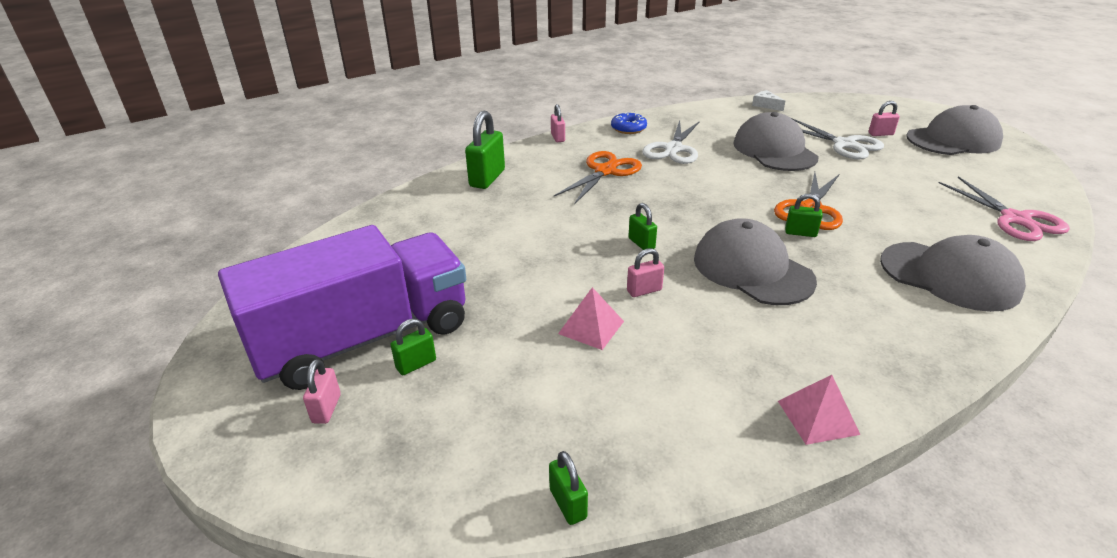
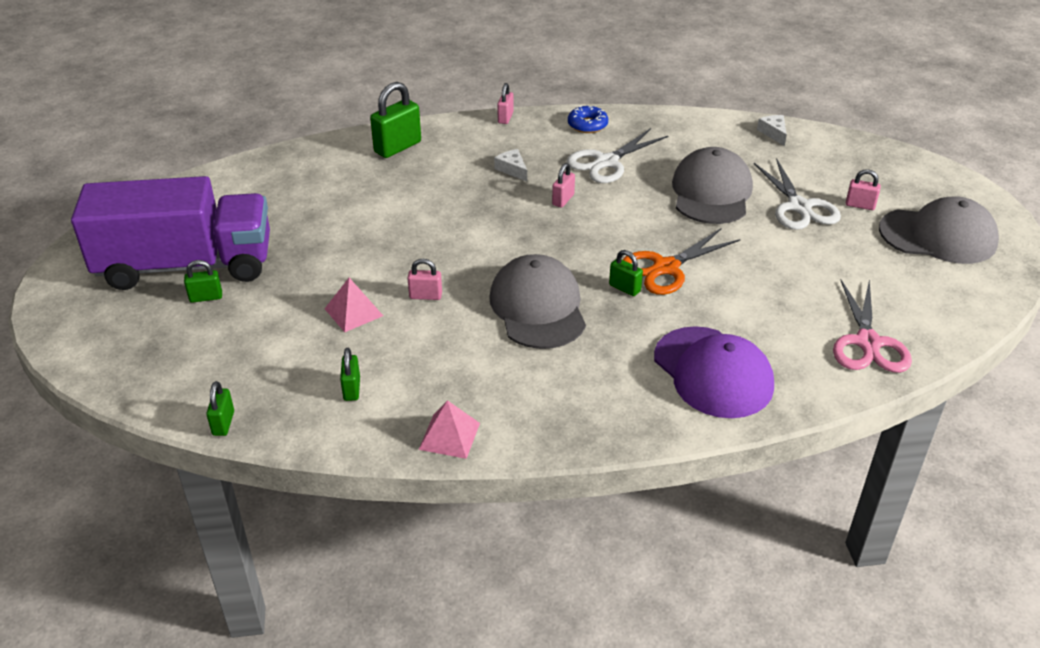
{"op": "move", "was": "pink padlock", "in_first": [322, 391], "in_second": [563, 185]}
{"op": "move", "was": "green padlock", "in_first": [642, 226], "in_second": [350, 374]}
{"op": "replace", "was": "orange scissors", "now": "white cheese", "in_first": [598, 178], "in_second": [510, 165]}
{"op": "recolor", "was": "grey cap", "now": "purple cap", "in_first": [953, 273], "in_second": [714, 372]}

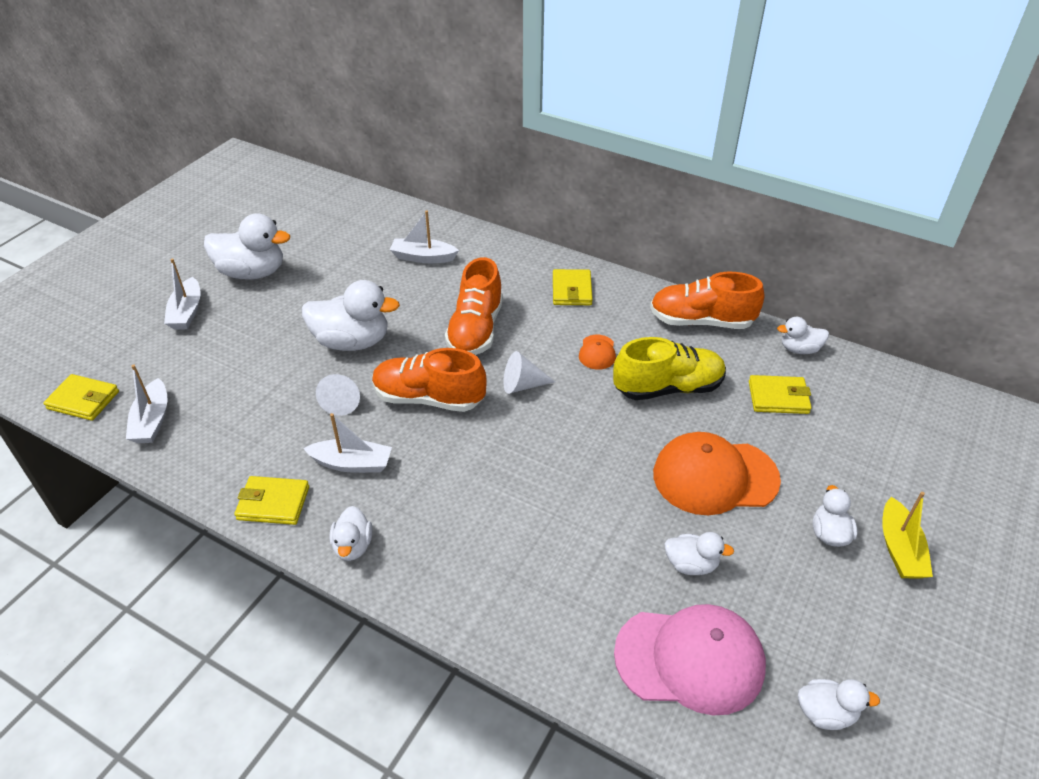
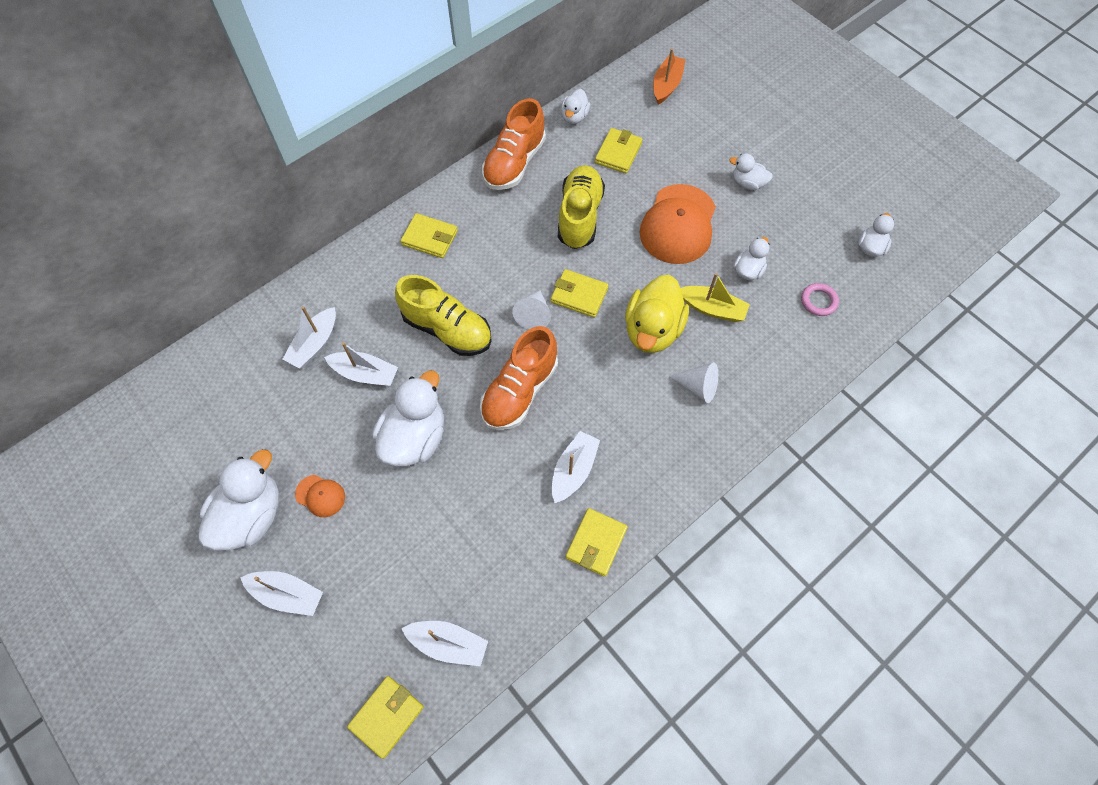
{"op": "delete", "was": "white duck", "in_first": [350, 533]}
{"op": "insert", "now": "white boat", "in_second": [361, 364]}
{"op": "insert", "now": "yellow wallet", "in_second": [579, 293]}
{"op": "insert", "now": "yellow duck", "in_second": [657, 314]}
{"op": "insert", "now": "orange boat", "in_second": [669, 76]}
{"op": "move", "was": "white cone", "in_first": [338, 395], "in_second": [693, 382]}
{"op": "move", "was": "orange cap", "in_first": [597, 352], "in_second": [320, 496]}
{"op": "move", "was": "yellow boat", "in_first": [907, 535], "in_second": [715, 297]}
{"op": "replace", "was": "pink cap", "now": "pink ring", "in_first": [690, 659], "in_second": [820, 299]}
{"op": "recolor", "was": "orange shoe", "now": "yellow shoe", "in_first": [474, 306], "in_second": [443, 315]}

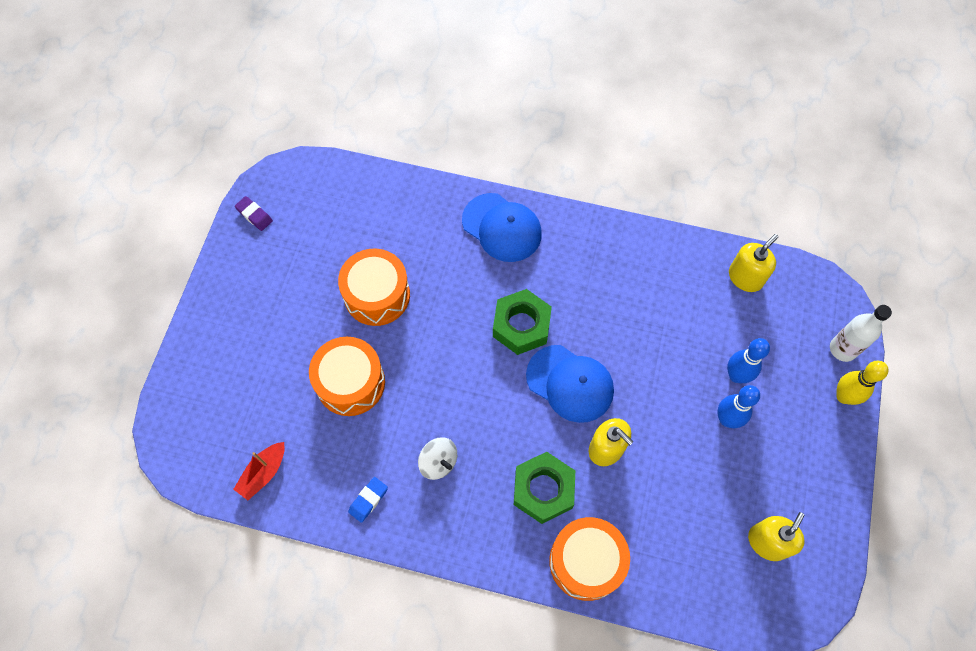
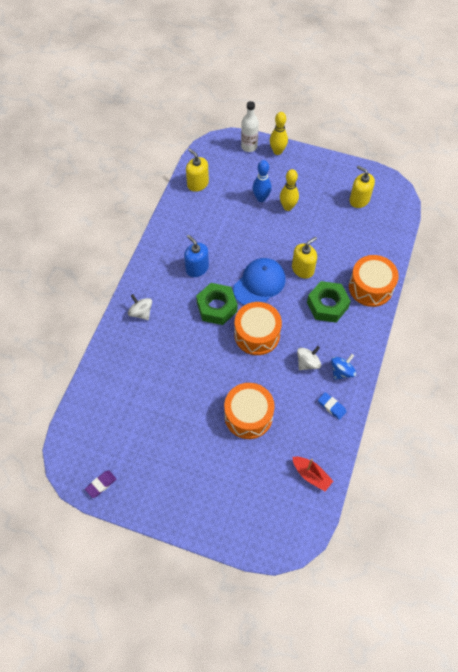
{"op": "insert", "now": "blue soap dispenser", "in_second": [196, 256]}
{"op": "insert", "now": "blue spinning top", "in_second": [343, 367]}
{"op": "move", "was": "orange drum", "in_first": [374, 287], "in_second": [258, 328]}
{"op": "replace", "was": "blue cap", "now": "white spinning top", "in_first": [502, 227], "in_second": [140, 307]}
{"op": "recolor", "was": "blue bowling pin", "now": "yellow bowling pin", "in_first": [738, 406], "in_second": [289, 190]}

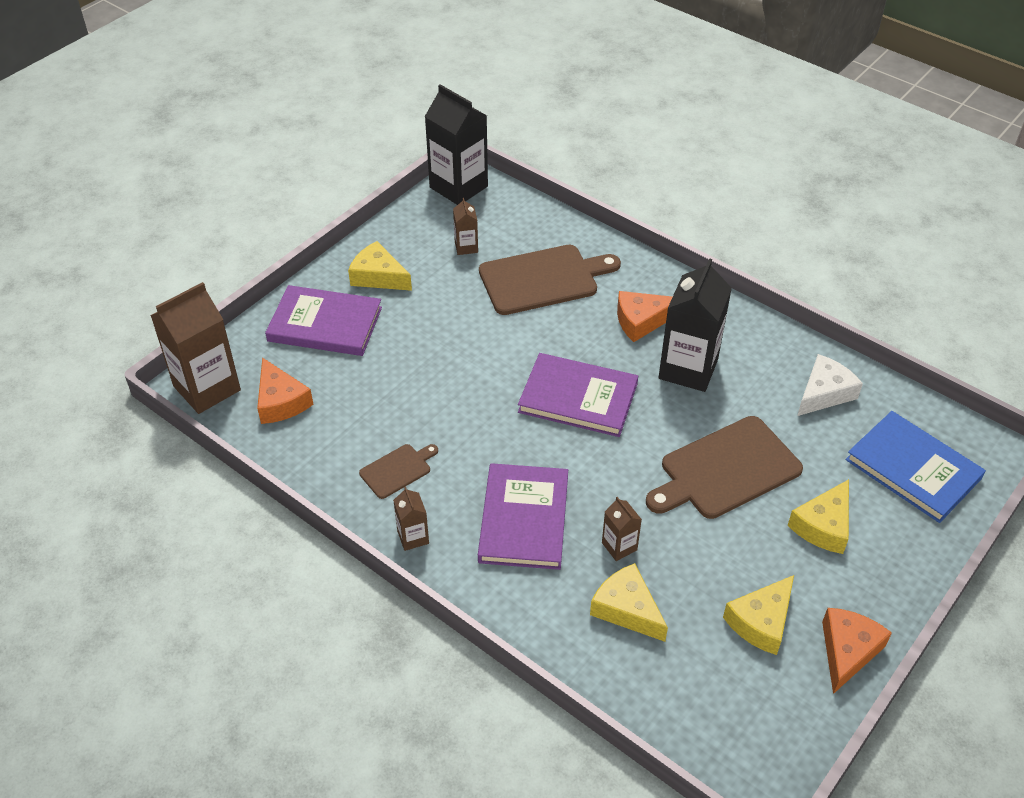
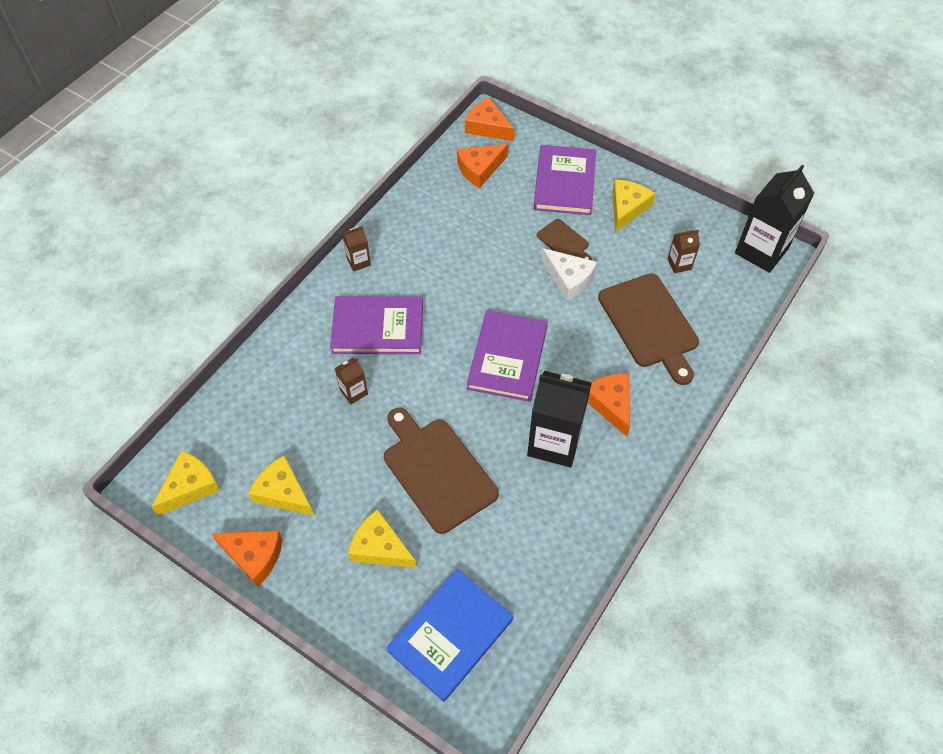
{"op": "move", "was": "brown cutting board", "in_first": [398, 471], "in_second": [564, 239]}
{"op": "move", "was": "yellow cheese", "in_first": [629, 602], "in_second": [186, 483]}
{"op": "move", "was": "white cheese", "in_first": [830, 385], "in_second": [569, 274]}
{"op": "replace", "was": "brown carton", "now": "orange cheese", "in_first": [195, 348], "in_second": [489, 119]}

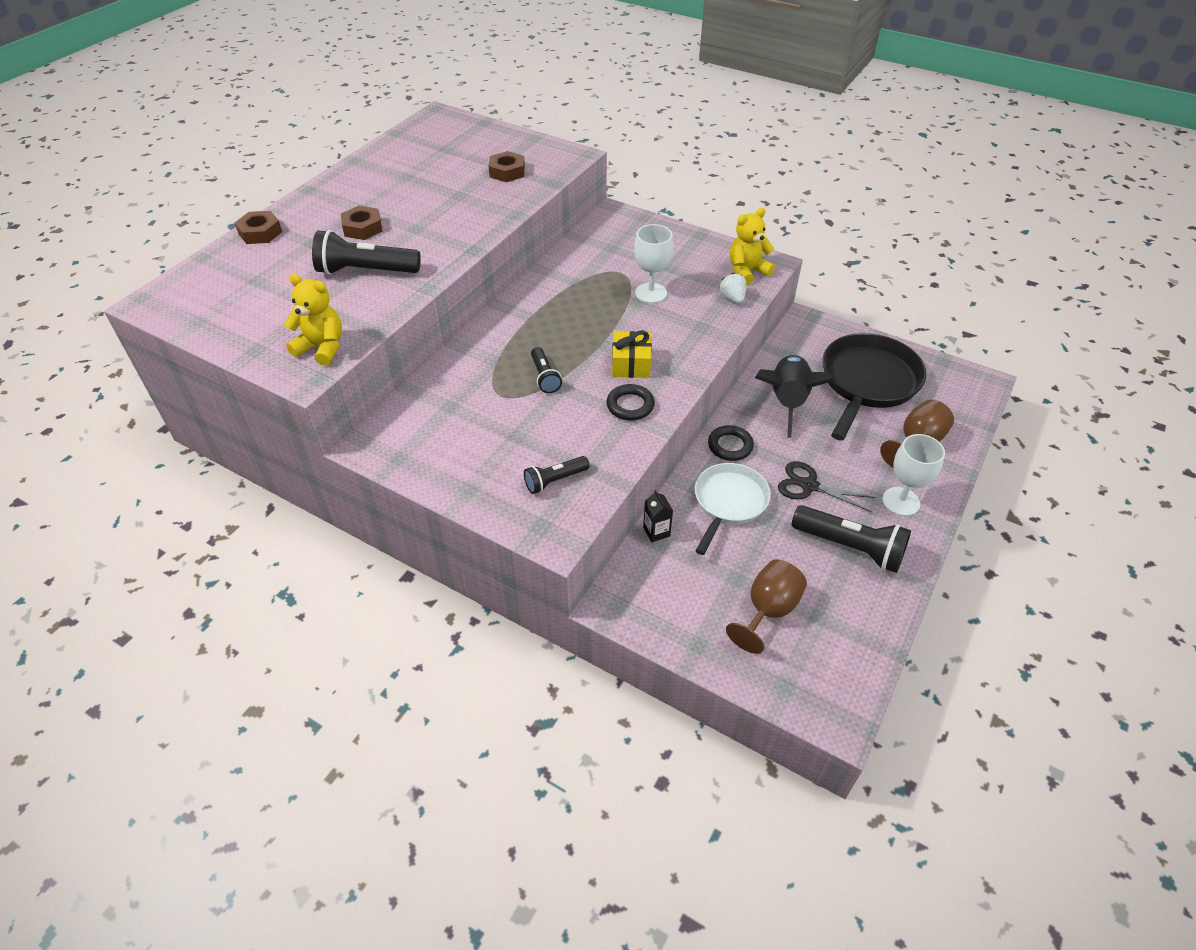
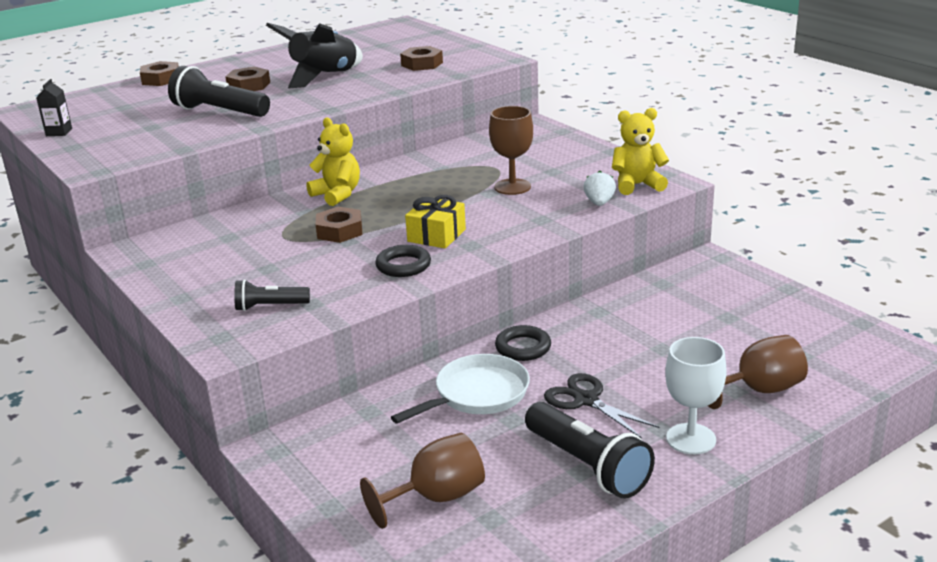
{"op": "delete", "was": "black pan", "in_first": [874, 387]}
{"op": "move", "was": "yellow teddy bear", "in_first": [313, 320], "in_second": [333, 162]}
{"op": "move", "was": "black carton", "in_first": [658, 516], "in_second": [54, 107]}
{"op": "move", "was": "black rocket", "in_first": [794, 396], "in_second": [314, 55]}
{"op": "replace", "was": "black flashlight", "now": "brown nut", "in_first": [546, 370], "in_second": [339, 225]}
{"op": "recolor", "was": "white goblet", "now": "brown goblet", "in_first": [653, 263], "in_second": [511, 150]}

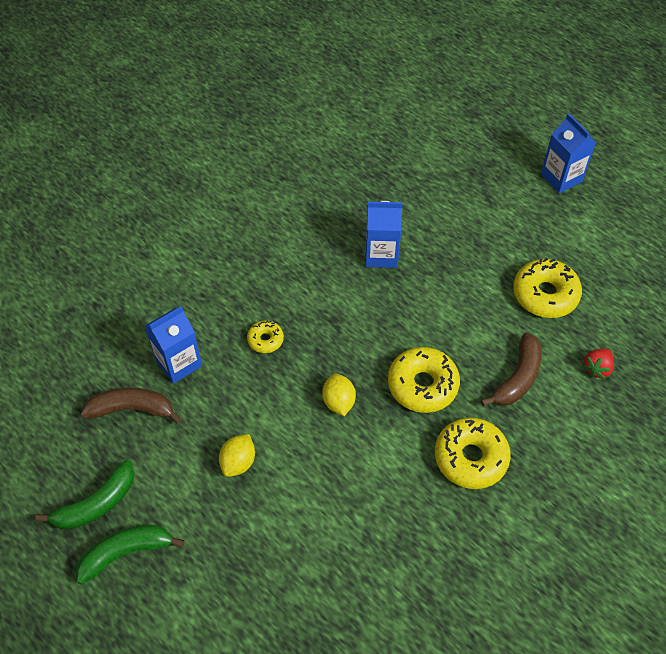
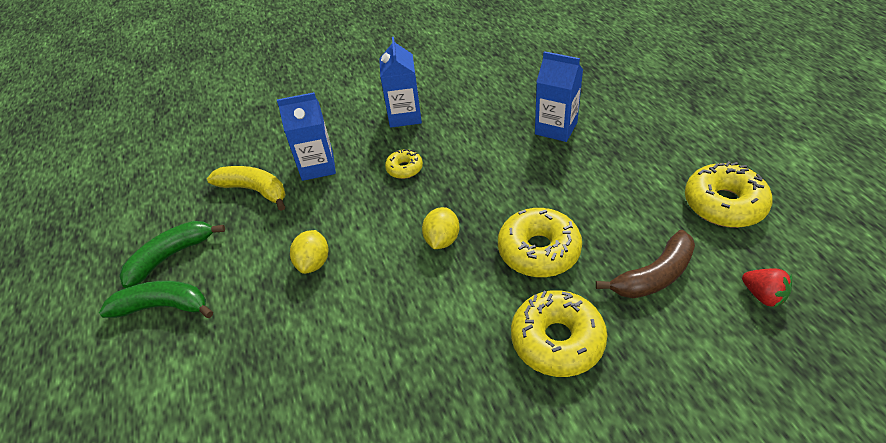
{"op": "move", "was": "blue carton", "in_first": [568, 153], "in_second": [400, 82]}
{"op": "recolor", "was": "brown banana", "now": "yellow banana", "in_first": [131, 405], "in_second": [246, 188]}
{"op": "rotate", "was": "green banana", "in_first": [84, 495], "in_second": [172, 254], "clockwise": 150}
{"op": "rotate", "was": "yellow lemon", "in_first": [237, 455], "in_second": [309, 252], "clockwise": -45}
{"op": "rotate", "was": "red strawberry", "in_first": [598, 364], "in_second": [767, 287], "clockwise": -105}

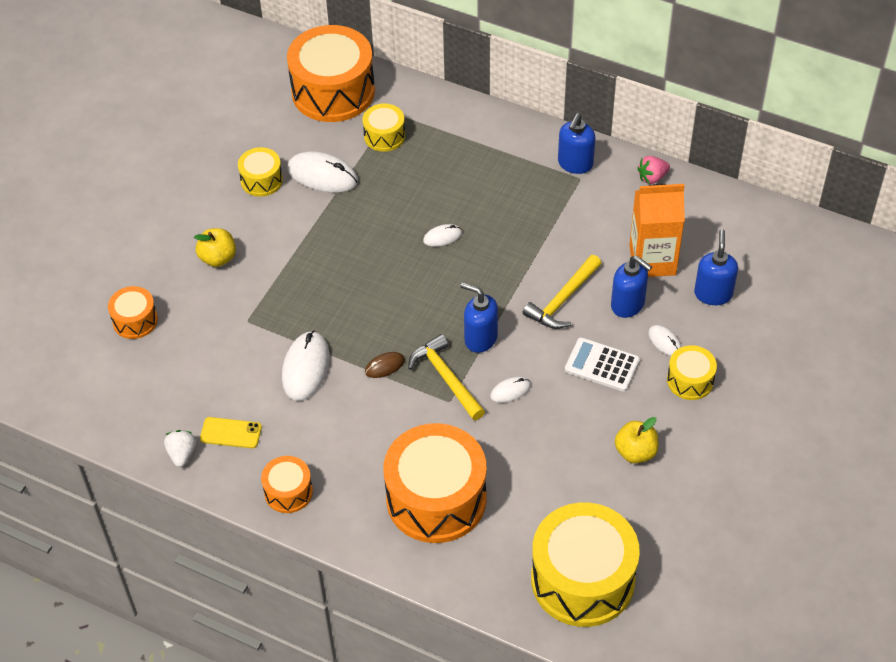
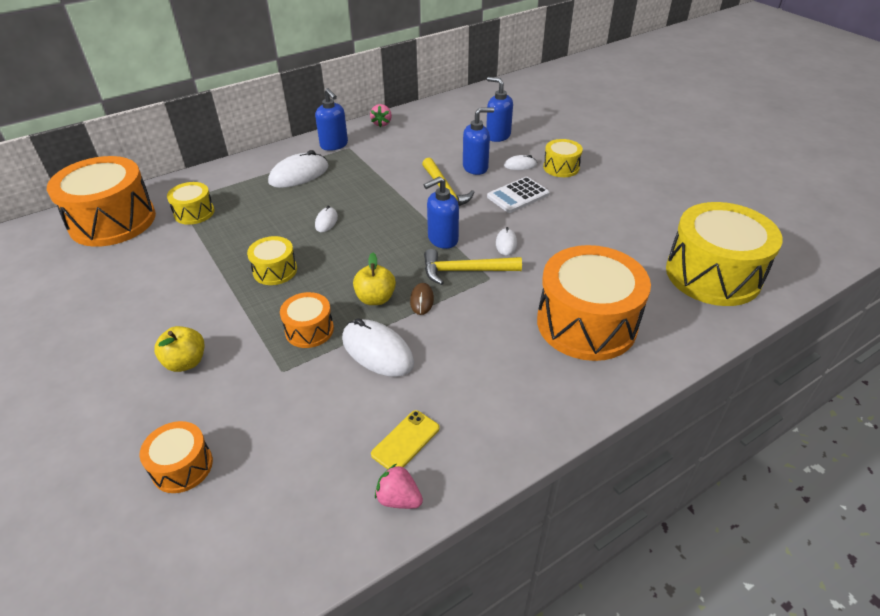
{"op": "delete", "was": "orange carton", "in_first": [657, 230]}
{"op": "move", "was": "yellow drum", "in_first": [260, 172], "in_second": [272, 260]}
{"op": "move", "was": "orange drum", "in_first": [287, 484], "in_second": [307, 320]}
{"op": "move", "was": "white mouse", "in_first": [322, 172], "in_second": [298, 169]}
{"op": "move", "was": "yellow apple", "in_first": [637, 440], "in_second": [374, 279]}
{"op": "recolor", "was": "white strawberry", "now": "pink strawberry", "in_first": [180, 448], "in_second": [399, 486]}

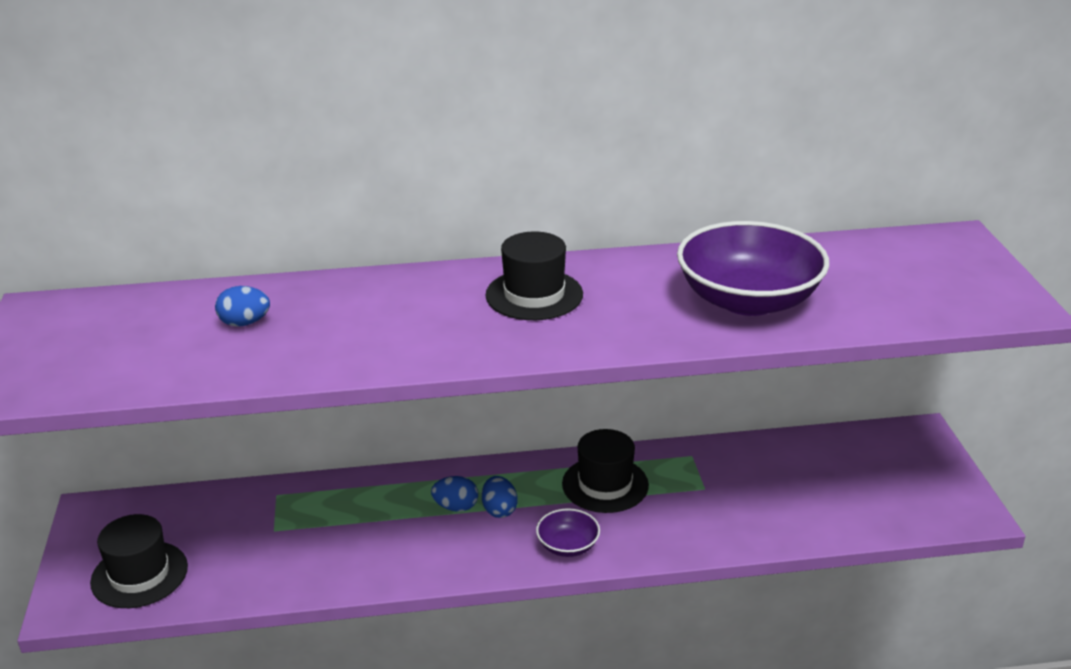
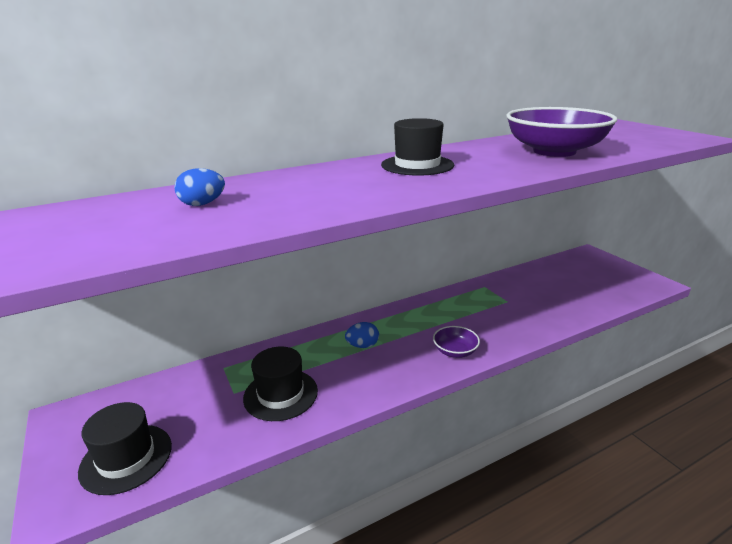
{"op": "delete", "was": "blue egg", "in_first": [500, 497]}
{"op": "move", "was": "black hat", "in_first": [605, 471], "in_second": [280, 383]}

